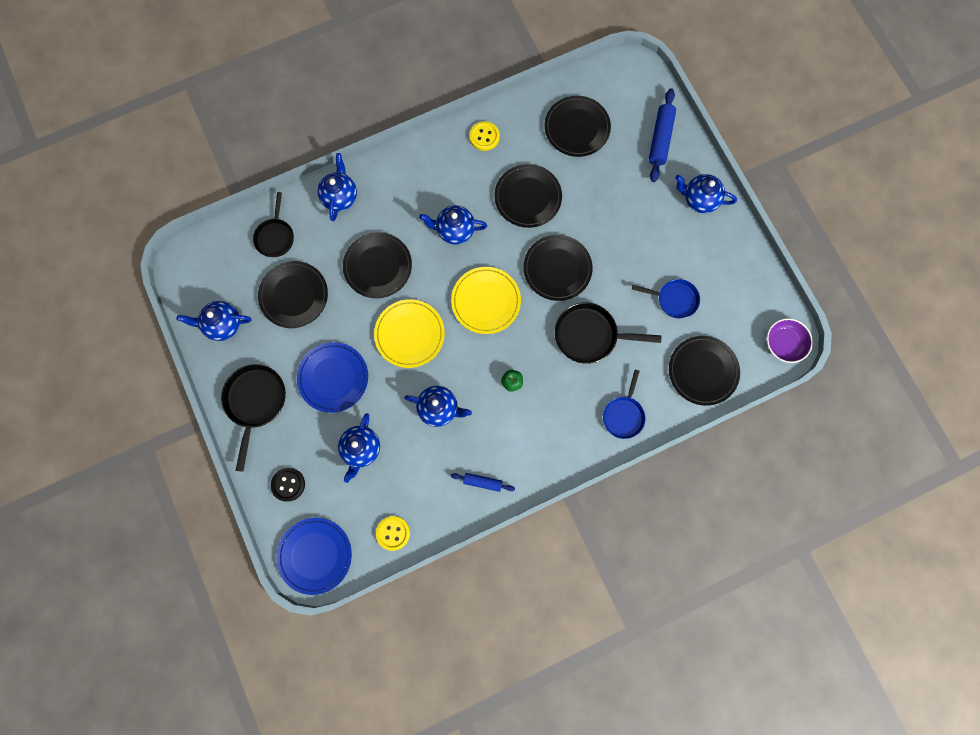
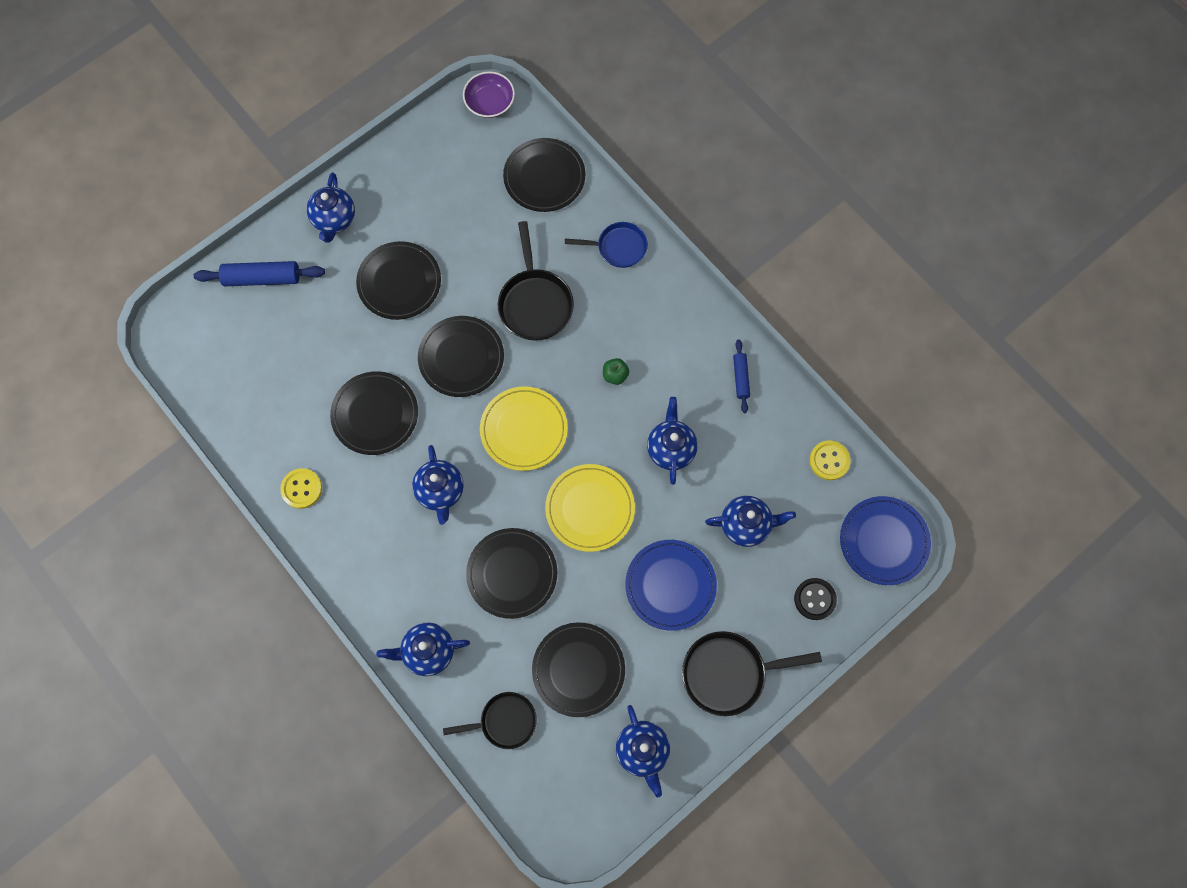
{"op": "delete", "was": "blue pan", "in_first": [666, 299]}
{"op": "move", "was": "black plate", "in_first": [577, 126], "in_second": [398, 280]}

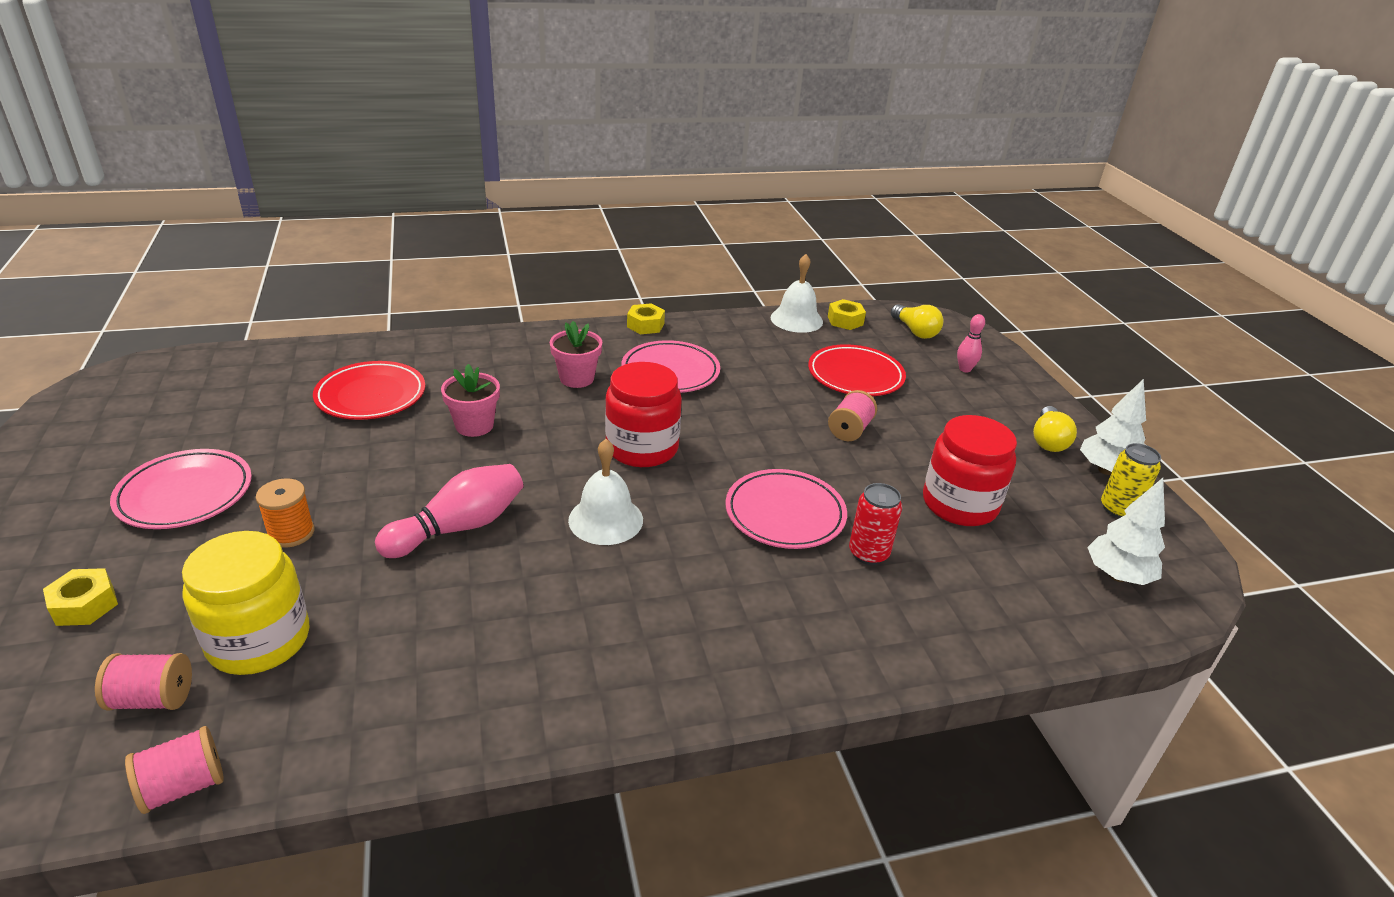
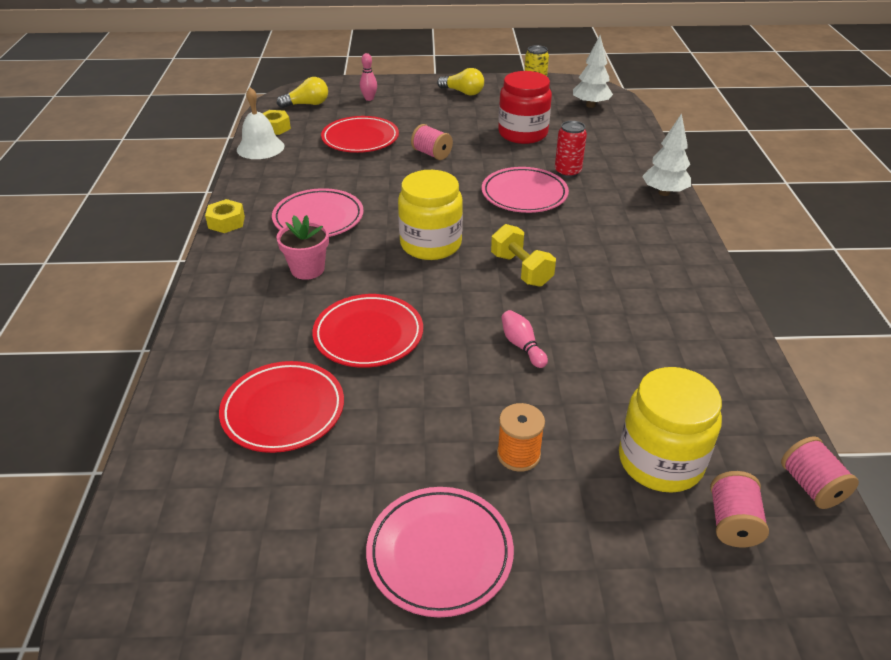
{"op": "delete", "was": "yellow nut", "in_first": [80, 597]}
{"op": "move", "was": "white tree", "in_first": [1113, 427], "in_second": [666, 154]}
{"op": "replace", "was": "pink flower pot", "now": "red plate", "in_first": [470, 400], "in_second": [367, 331]}
{"op": "replace", "was": "white bell", "now": "yellow dumbbell", "in_first": [605, 492], "in_second": [523, 255]}
{"op": "recolor", "was": "red jar", "now": "yellow jar", "in_first": [643, 414], "in_second": [430, 215]}
{"op": "resize", "was": "pink bowling pin", "in_first": [449, 511], "in_second": [524, 339], "ratio": 0.54}

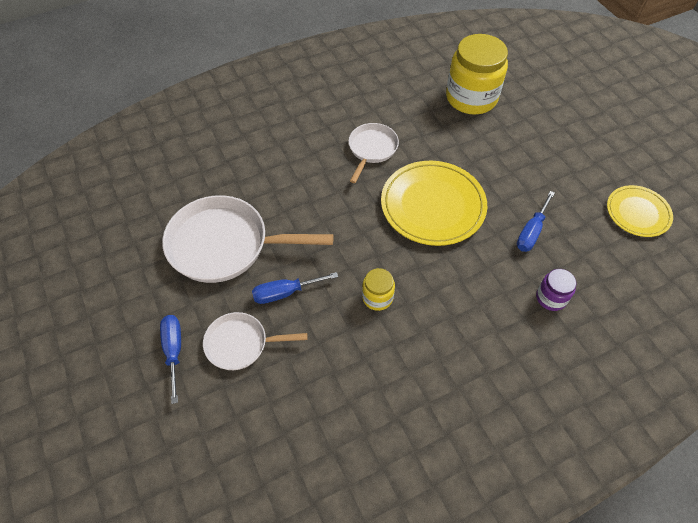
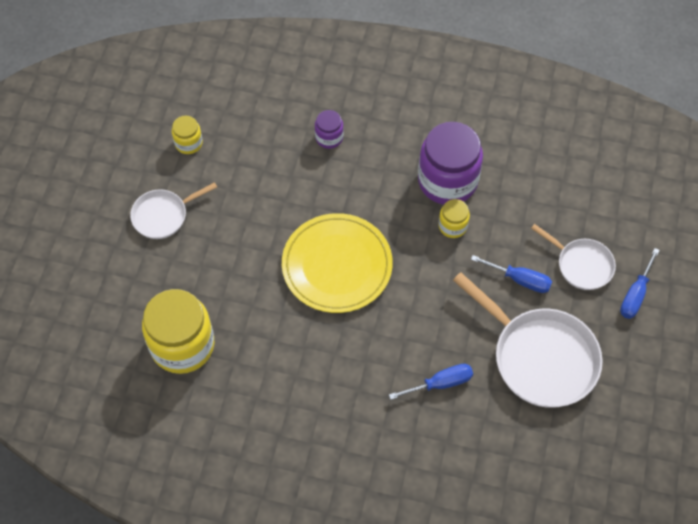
{"op": "insert", "now": "purple jar", "in_second": [450, 163]}
{"op": "move", "was": "white pan", "in_first": [374, 153], "in_second": [173, 210]}
{"op": "move", "was": "blue screwdriver", "in_first": [536, 221], "in_second": [431, 382]}
{"op": "replace", "was": "yellow plate", "now": "yellow jar", "in_first": [640, 211], "in_second": [187, 135]}

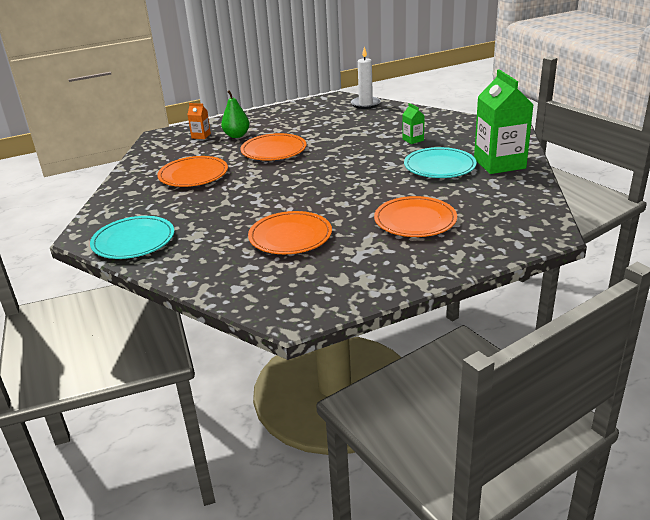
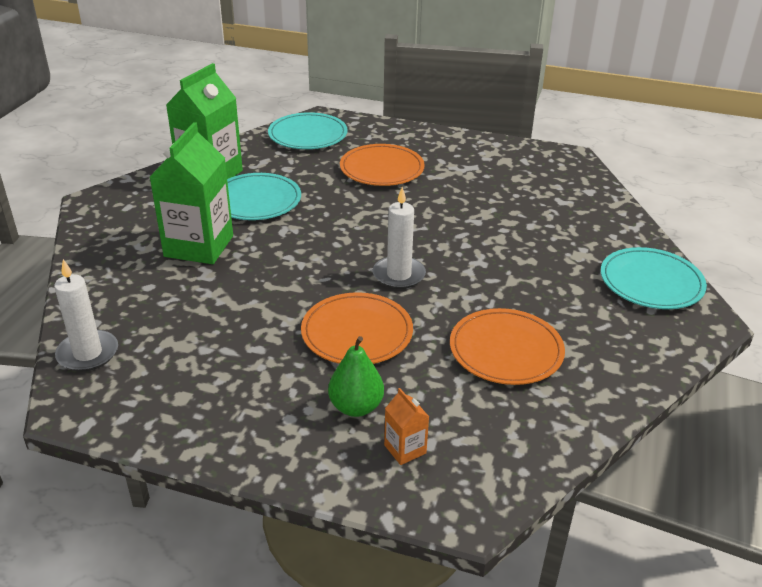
{"op": "delete", "was": "orange plate", "in_first": [290, 232]}
{"op": "insert", "now": "turquoise plate", "in_second": [308, 130]}
{"op": "insert", "now": "white candle", "in_second": [399, 238]}
{"op": "resize", "was": "green carton", "in_first": [413, 123], "in_second": [191, 193], "ratio": 2.28}

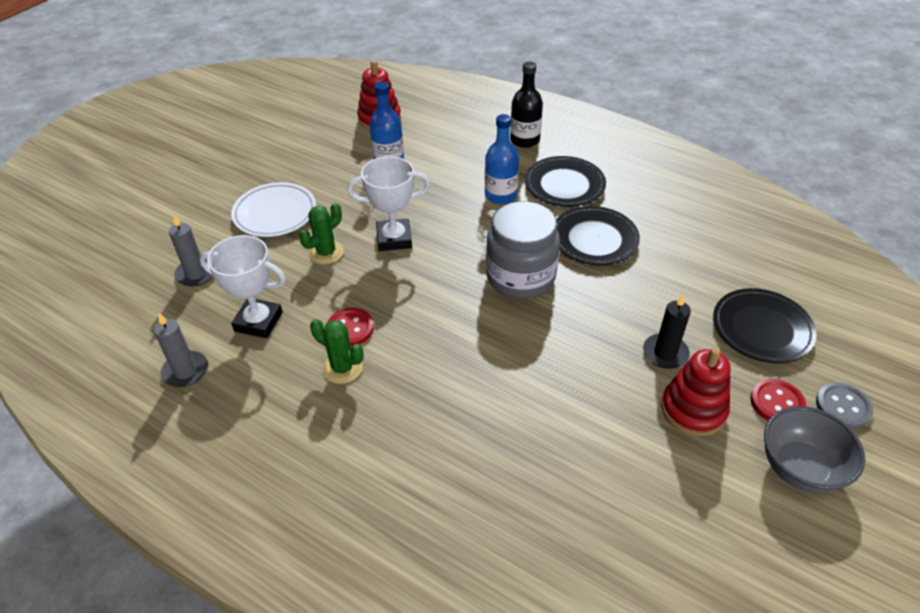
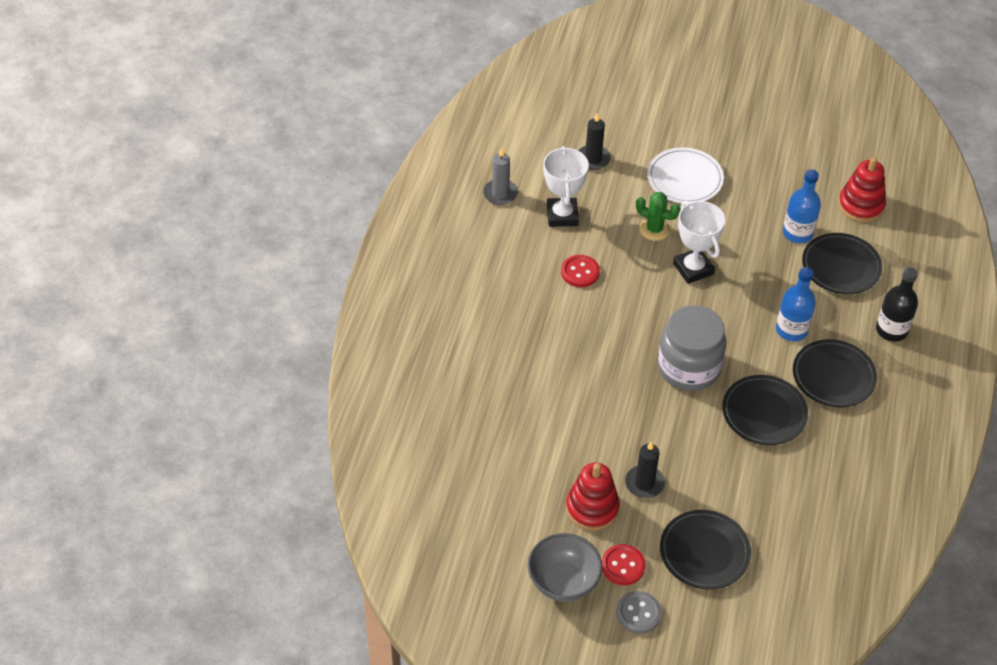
{"op": "delete", "was": "green cactus", "in_first": [337, 351]}
{"op": "insert", "now": "black plate", "in_second": [842, 263]}
{"op": "recolor", "was": "grey candle", "now": "black candle", "in_first": [191, 251], "in_second": [594, 141]}

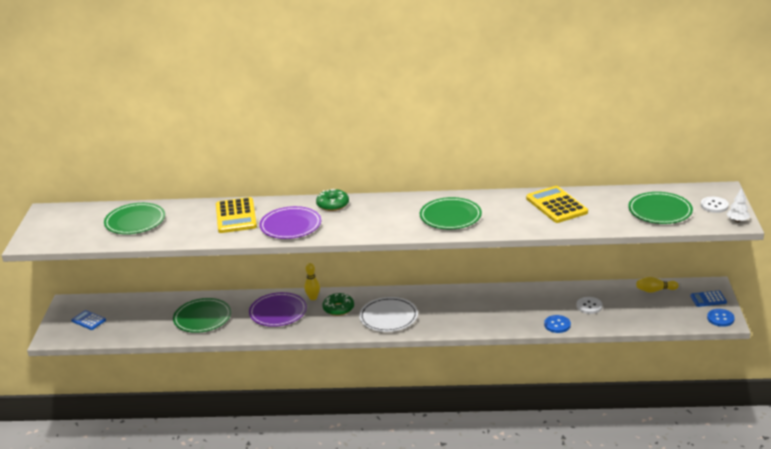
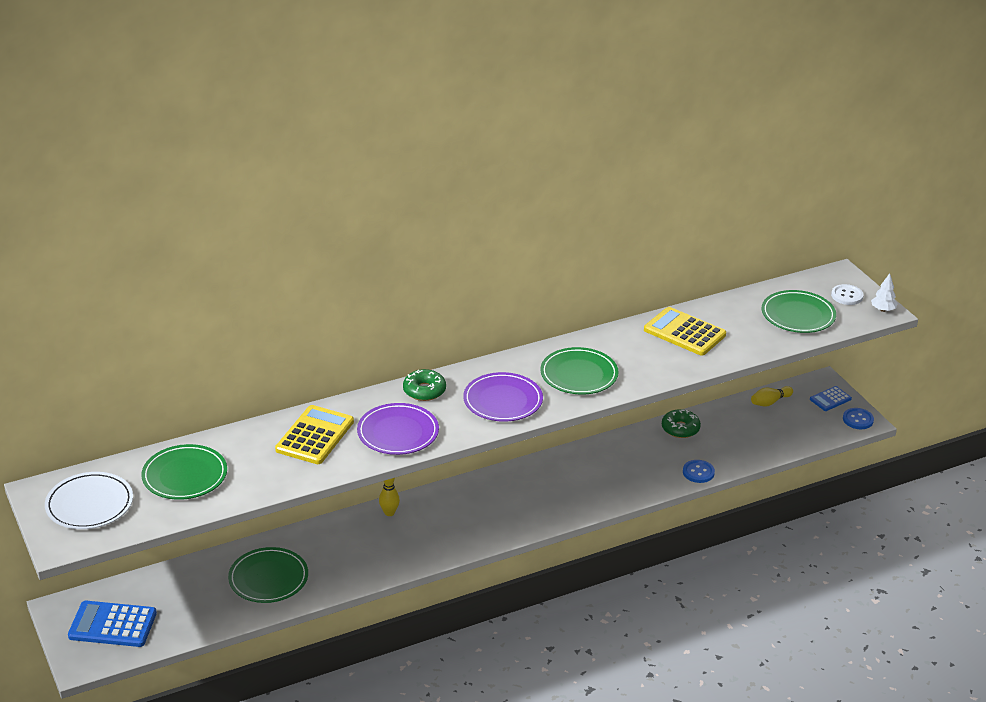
{"op": "delete", "was": "white button", "in_first": [589, 305]}
{"op": "move", "was": "purple plate", "in_first": [278, 309], "in_second": [503, 397]}
{"op": "move", "was": "green donut", "in_first": [338, 304], "in_second": [681, 423]}
{"op": "move", "was": "white plate", "in_first": [388, 314], "in_second": [89, 500]}
{"op": "rotate", "was": "yellow calculator", "in_first": [236, 215], "in_second": [314, 434], "clockwise": -120}
{"op": "resize", "was": "blue calculator", "in_first": [88, 320], "in_second": [112, 624], "ratio": 1.8}

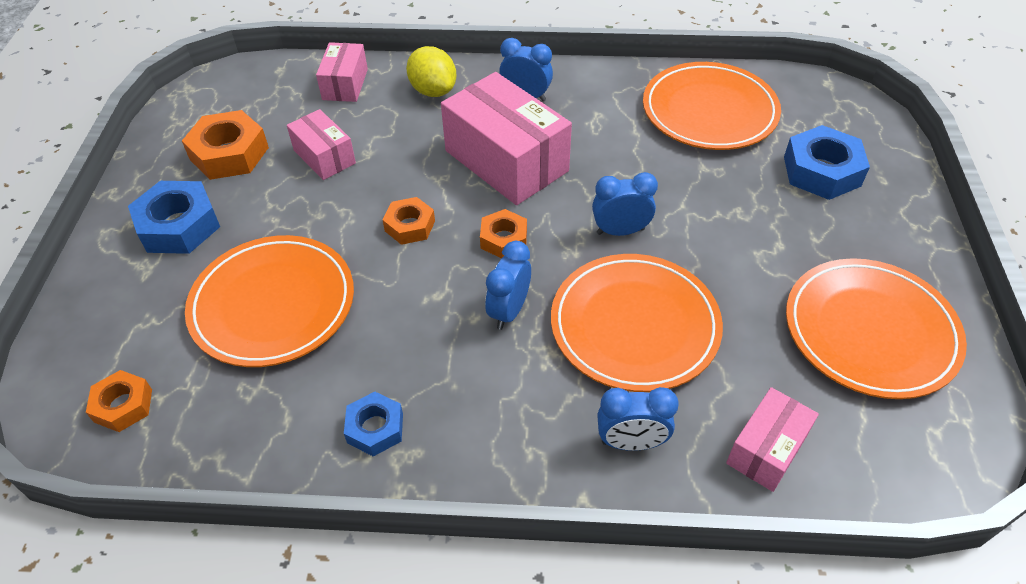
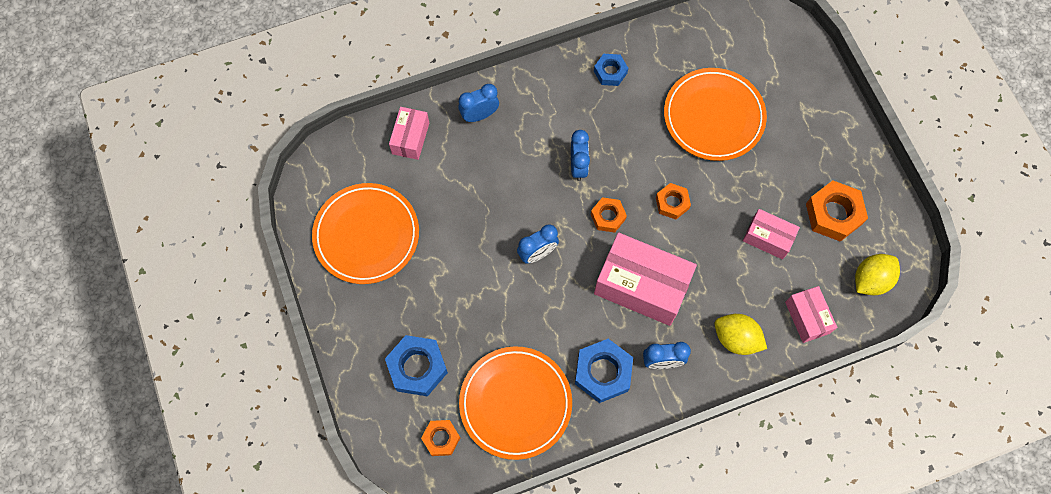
{"op": "delete", "was": "orange plate", "in_first": [637, 323]}
{"op": "insert", "now": "yellow lemon", "in_second": [877, 274]}
{"op": "move", "was": "orange nut", "in_first": [119, 401], "in_second": [440, 438]}
{"op": "move", "was": "blue nut", "in_first": [174, 217], "in_second": [604, 371]}

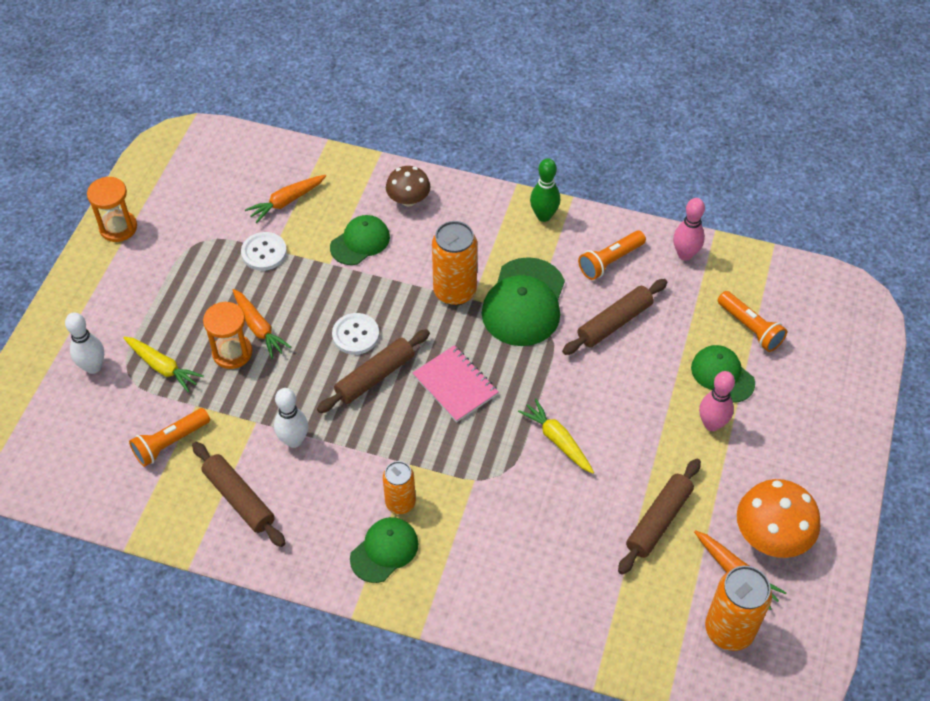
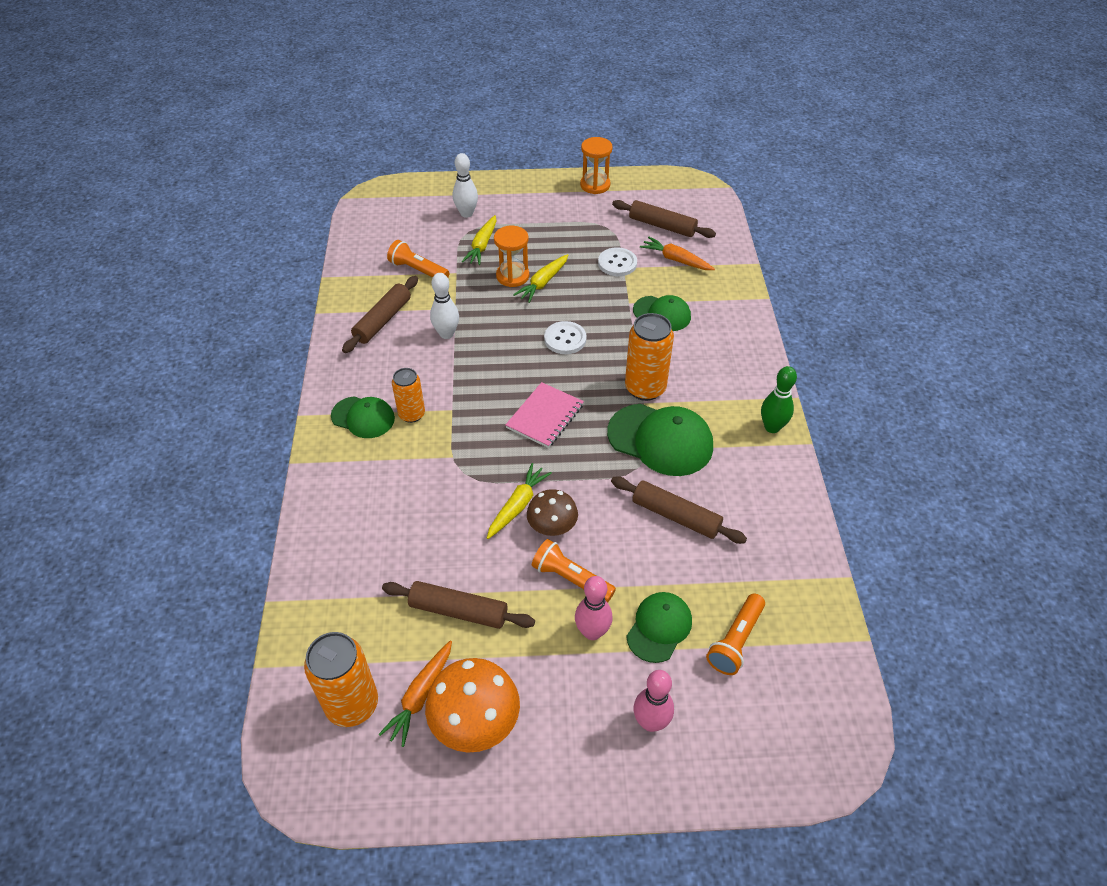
{"op": "move", "was": "brown rolling pin", "in_first": [373, 371], "in_second": [664, 219]}
{"op": "move", "was": "brown mushroom", "in_first": [408, 186], "in_second": [552, 512]}
{"op": "move", "was": "orange flashlight", "in_first": [612, 255], "in_second": [574, 571]}
{"op": "move", "was": "pink bowling pin", "in_first": [689, 229], "in_second": [654, 701]}
{"op": "recolor", "was": "orange carrot", "now": "yellow carrot", "in_first": [262, 324], "in_second": [540, 278]}
{"op": "rotate", "was": "green cap", "in_first": [523, 301], "in_second": [660, 440], "clockwise": -150}

